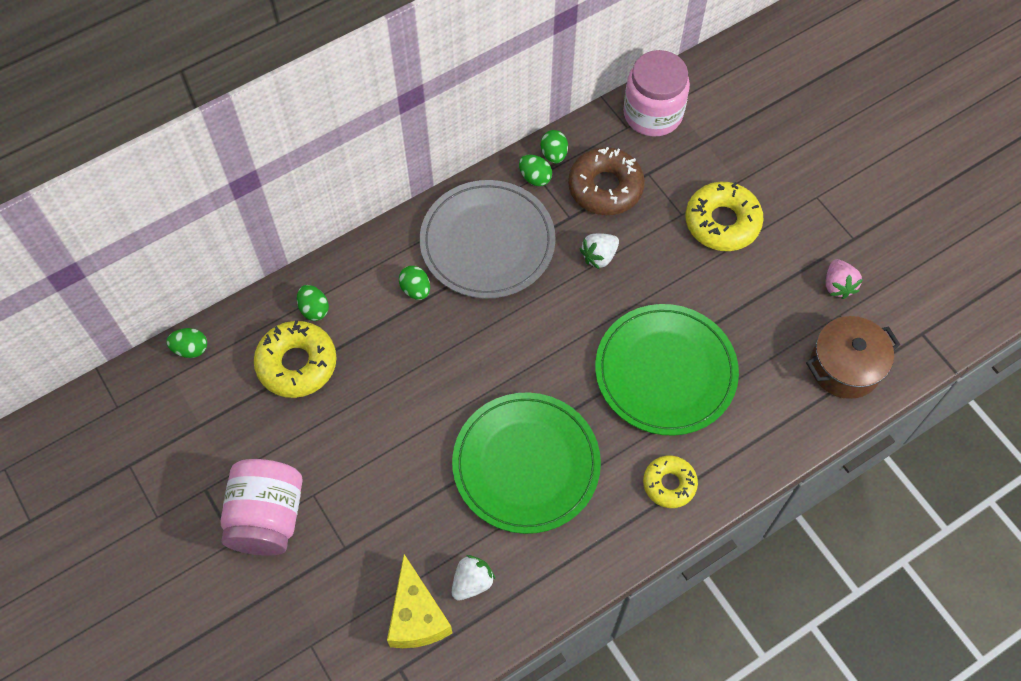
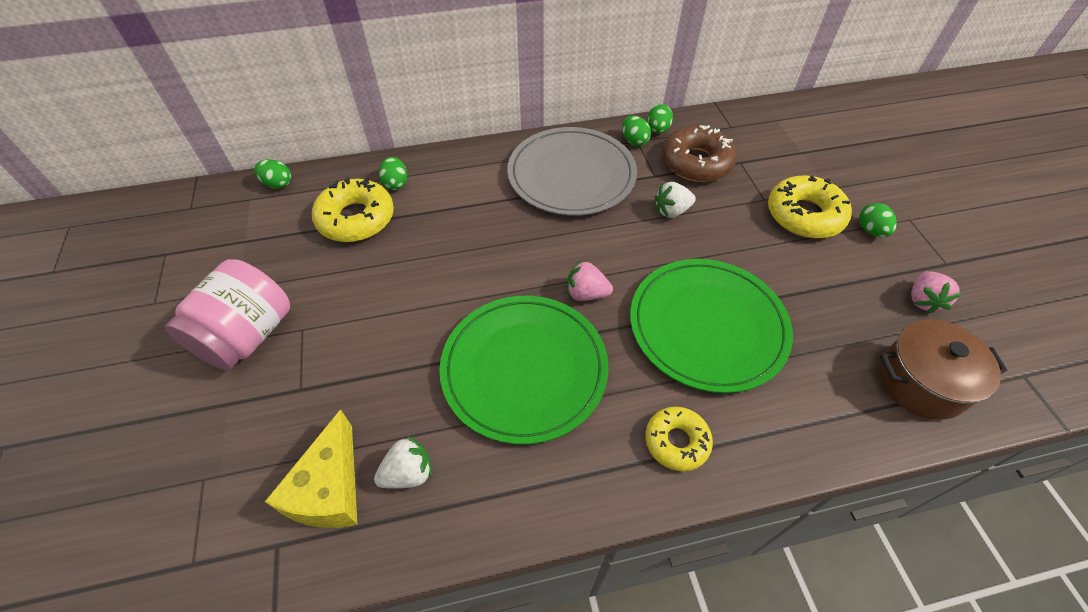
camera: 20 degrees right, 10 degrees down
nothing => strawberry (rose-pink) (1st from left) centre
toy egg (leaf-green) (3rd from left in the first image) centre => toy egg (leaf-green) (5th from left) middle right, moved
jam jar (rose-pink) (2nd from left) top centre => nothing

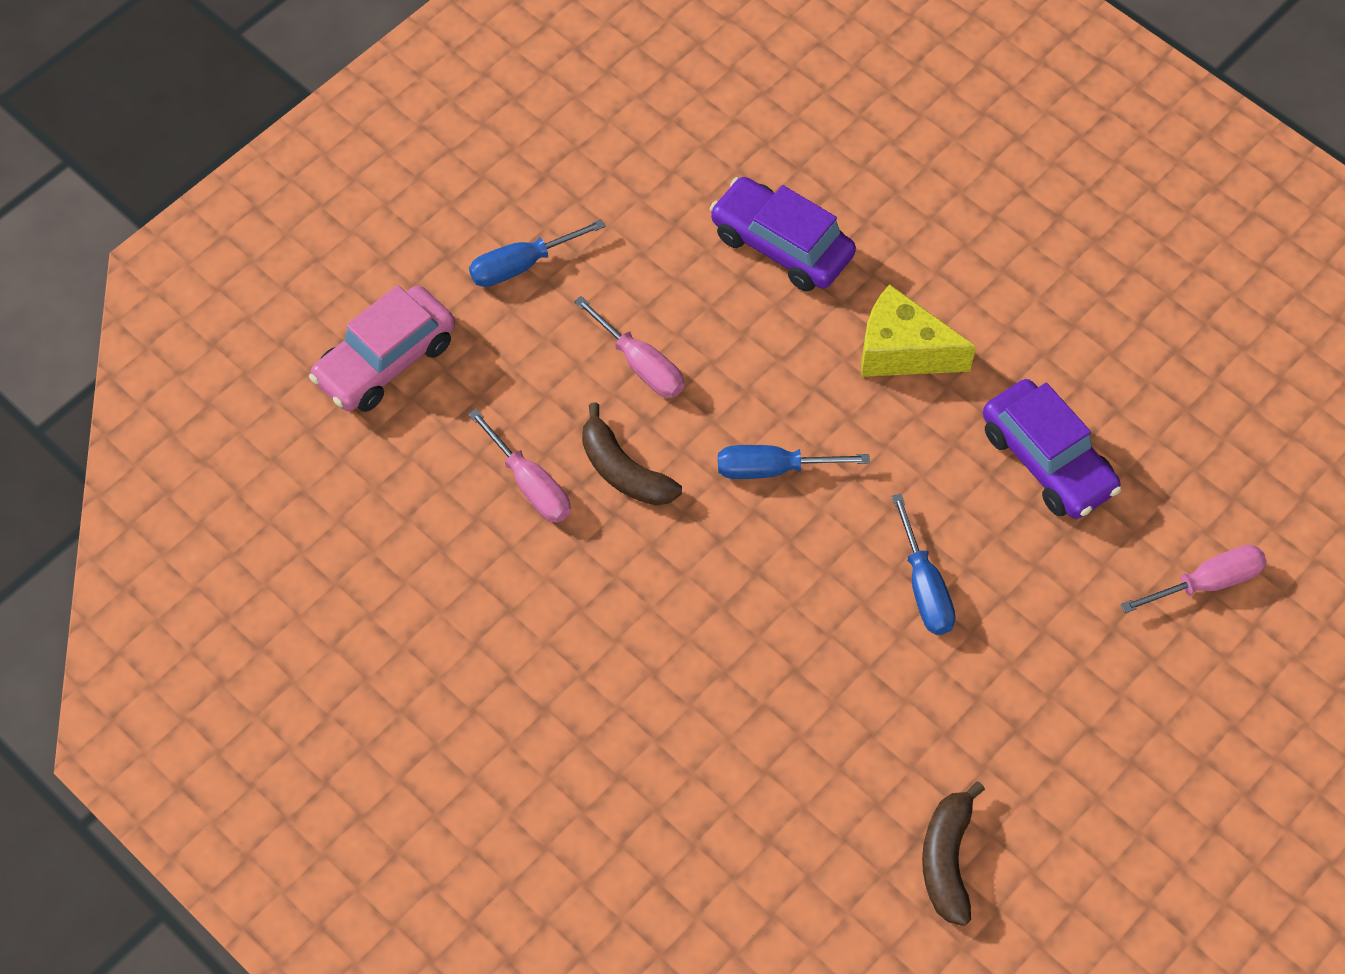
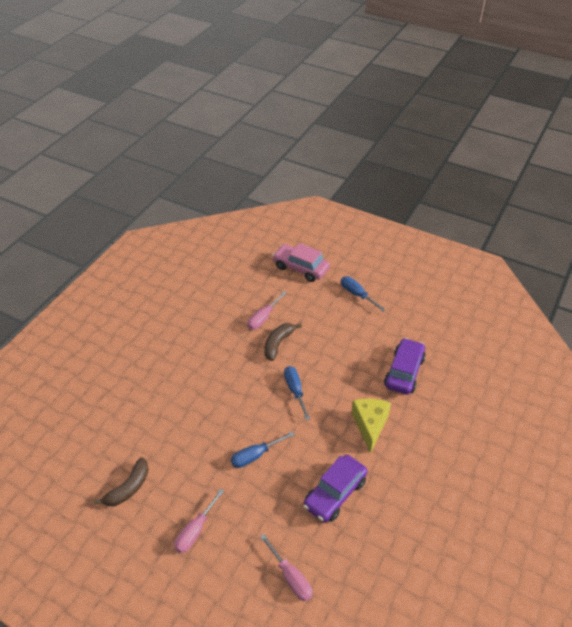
camera: 75 degrees right, 15 degrees down
banana (brown) (2nd from left in the first image) bottom right => banana (brown) (1st from left) bottom left, 135 degrees clockwise
hand screwdriver (rose-pink) (2nd from left in the first image) centre => hand screwdriver (rose-pink) (1st from left) bottom centre, moved

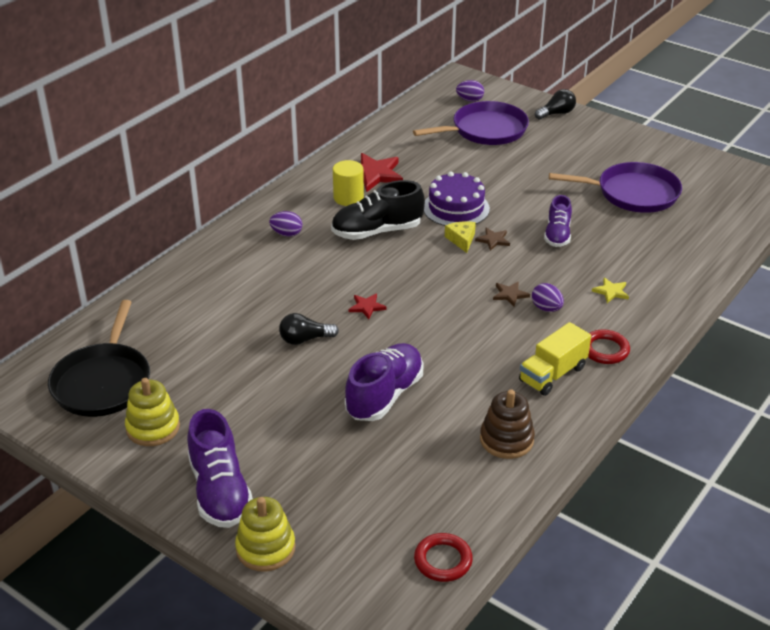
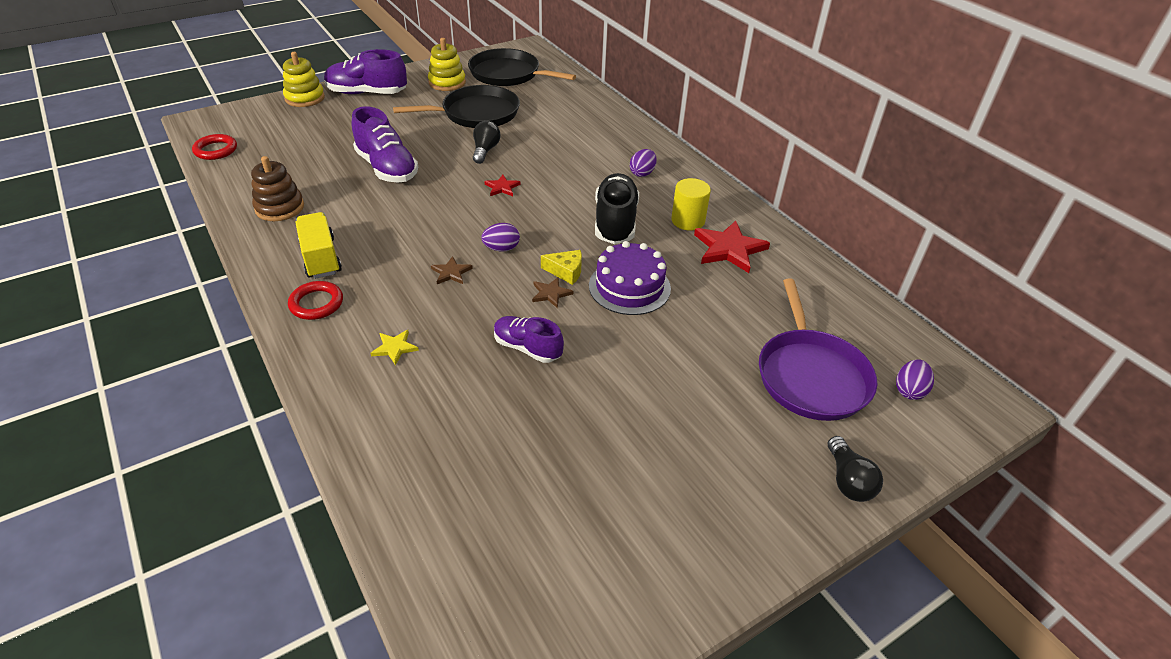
camera: 110 degrees right, 5 degrees up
nothing => skillet (ebony) (1st from left) top centre
toy egg (purple) (3rd from left in the first image) middle right => toy egg (purple) (1st from left) centre, moved
skillet (purple) (2nd from left) top right => nothing

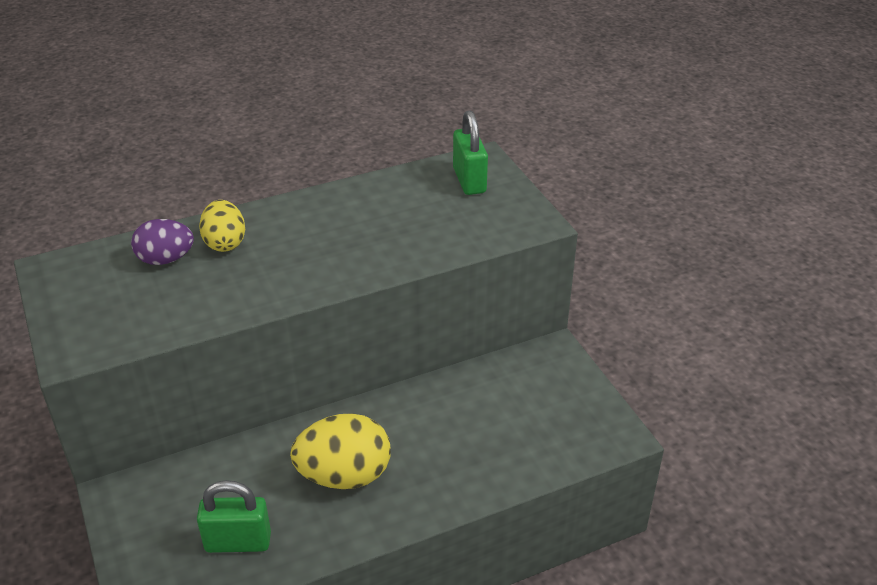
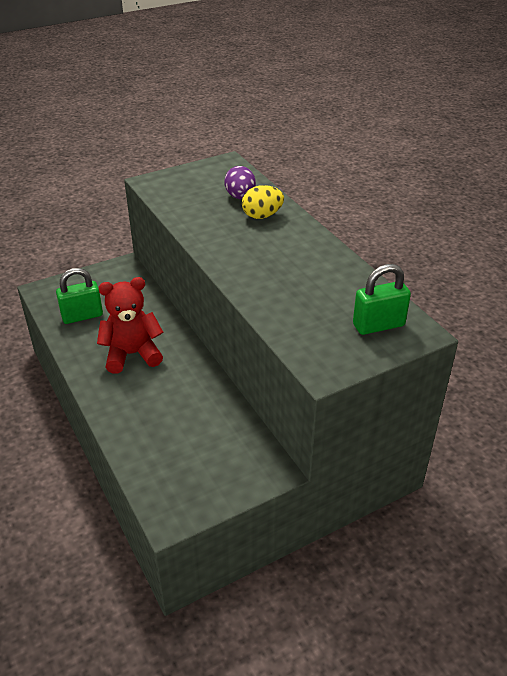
camera: 85 degrees right, 0 degrees up
lock (leaf-green) (1st from left) bottom left => lock (leaf-green) (1st from left) middle left, 75 degrees clockwise
toy egg (bright yellow) (2nd from left) bottom centre => teddy bear (crimson) middle left

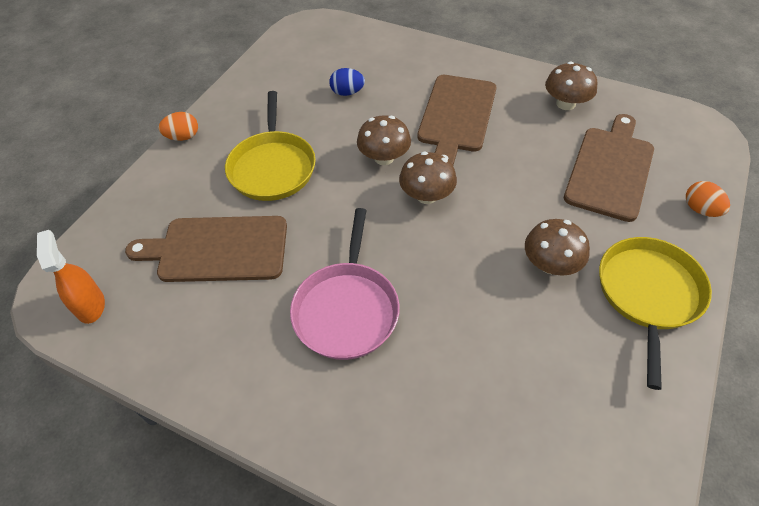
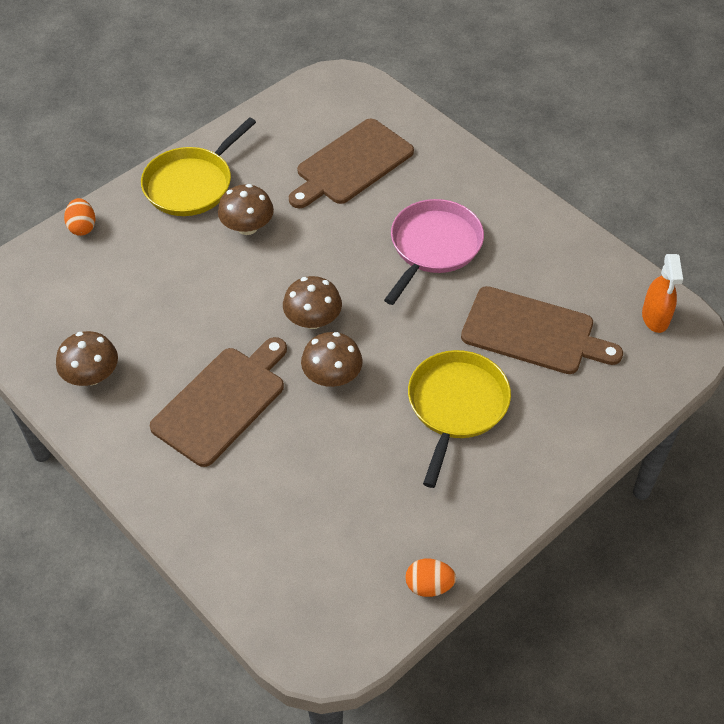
camera: 160 degrees left, 0 degrees up
bread board (brown) (3rd from left in the first image) top right => bread board (brown) (2nd from left) top centre, moved
toy egg (orange) (1st from left in the first image) top left => toy egg (orange) (2nd from left) bottom centre, moved
toy egg (blue) top centre => nothing

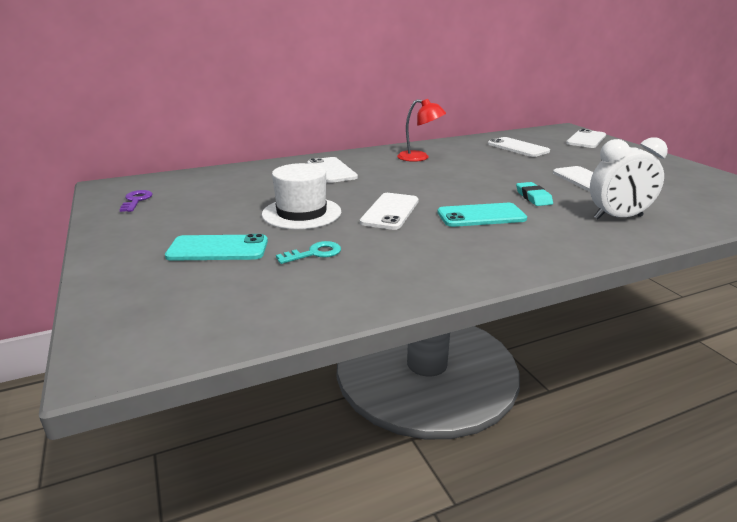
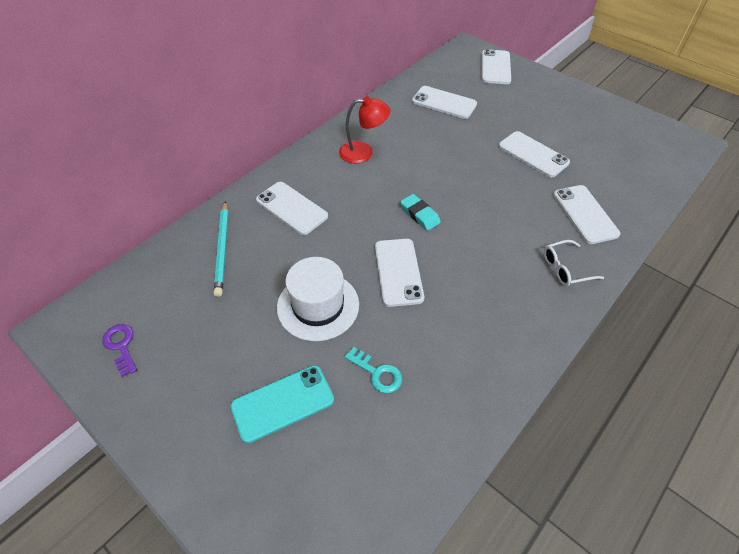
camera: 25 degrees left, 25 degrees up
nothing => wooden pencil (turquoise) middle left
latchkey (turquoise) centre => latchkey (turquoise) bottom centre, 90 degrees clockwise
eraser (turquoise) middle right => eraser (turquoise) centre, moved
nothing => eyeglasses (white) middle right
clock (white) middle right => smartphone (white) (6th from left) middle right
smartphone (turquoise) (2nd from left) centre => nothing

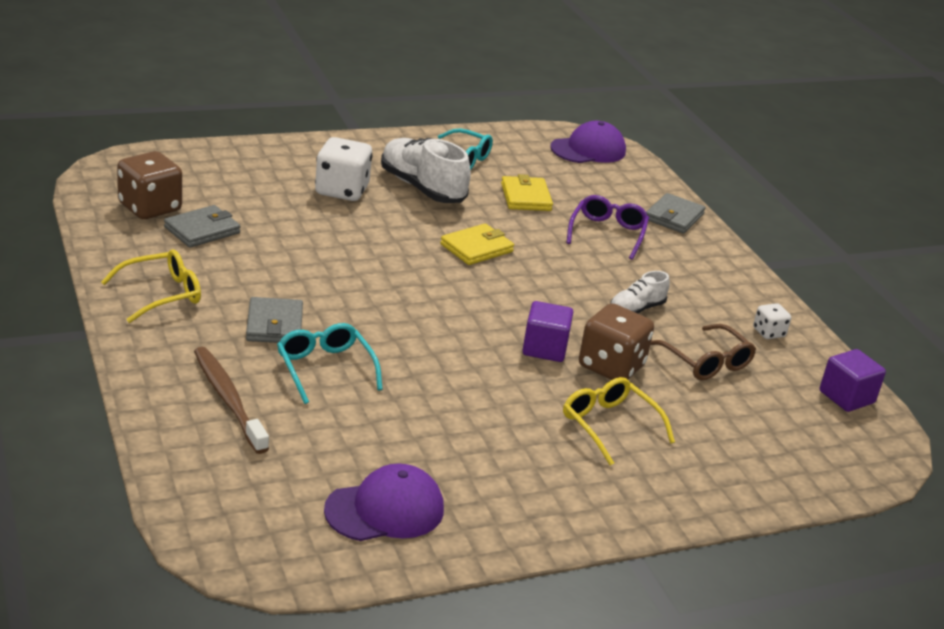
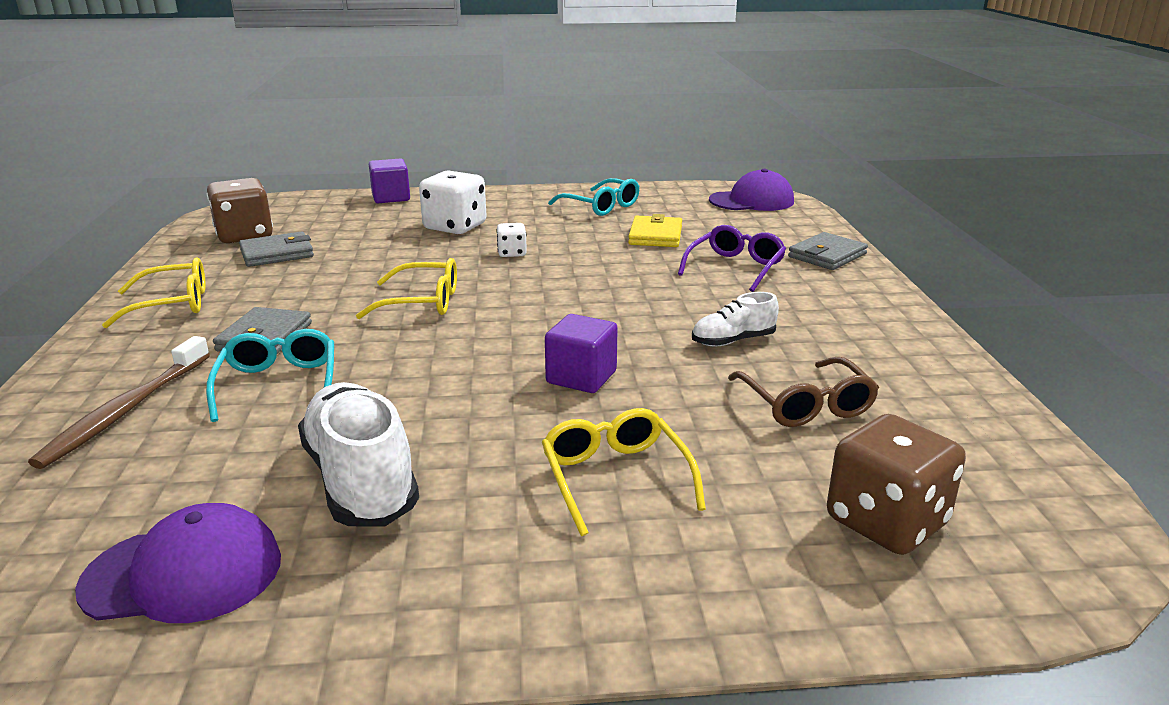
camera: 20 degrees right, 5 degrees down
dental brush (brown) middle left, 150 degrees counterclockwise
sneaker (white) (1st from left) top centre => sneaker (white) (1st from left) middle left, moved
nothing => eyeglasses (bright yellow) (2nd from left) centre
block (purple) (2nd from left in the first image) middle right => block (purple) (1st from left) top left, moved
game die (white) (2nd from left) middle right => game die (white) (2nd from left) centre, moved
game die (brown) (2nd from left) centre => game die (brown) (2nd from left) bottom right, moved
card wallet (bright yellow) (1st from left) centre => nothing

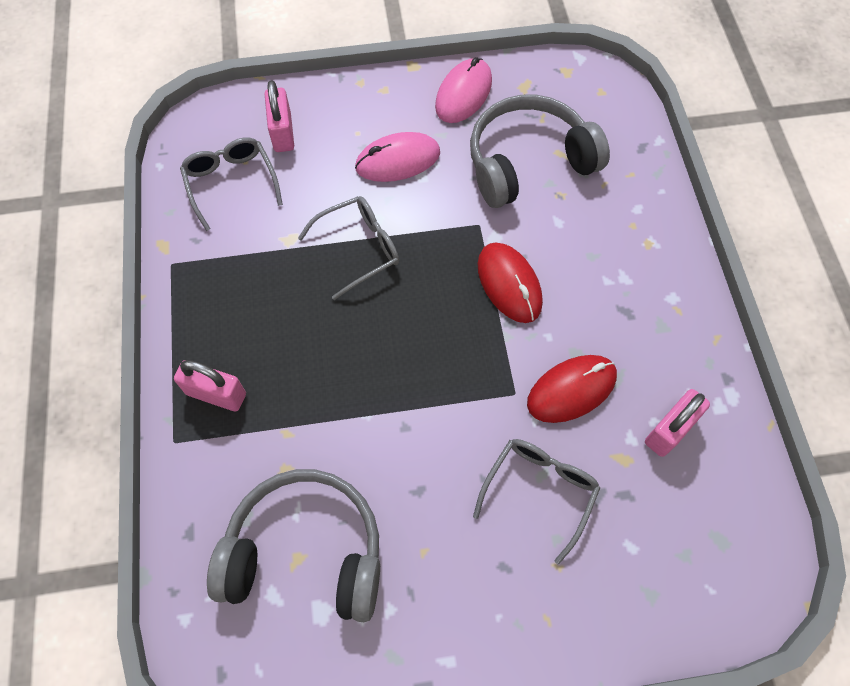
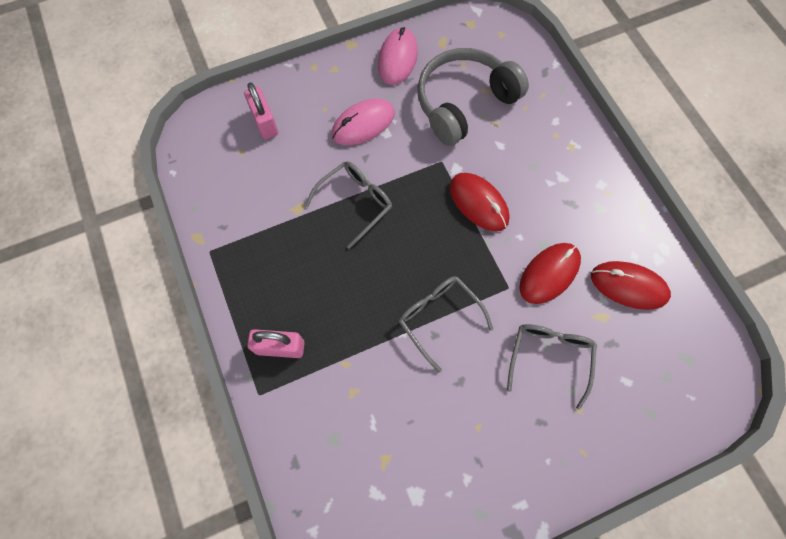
camera: 15 degrees left, 5 degrees up
eyeglasses (ash-grey) (1st from left in the first image) top left => eyeglasses (ash-grey) (2nd from left) centre, moved
lock (rose-pink) (3rd from left) middle right => PC mouse (crimson) (3rd from left) middle right
headset (ash-grey) (1st from left) bottom centre => nothing

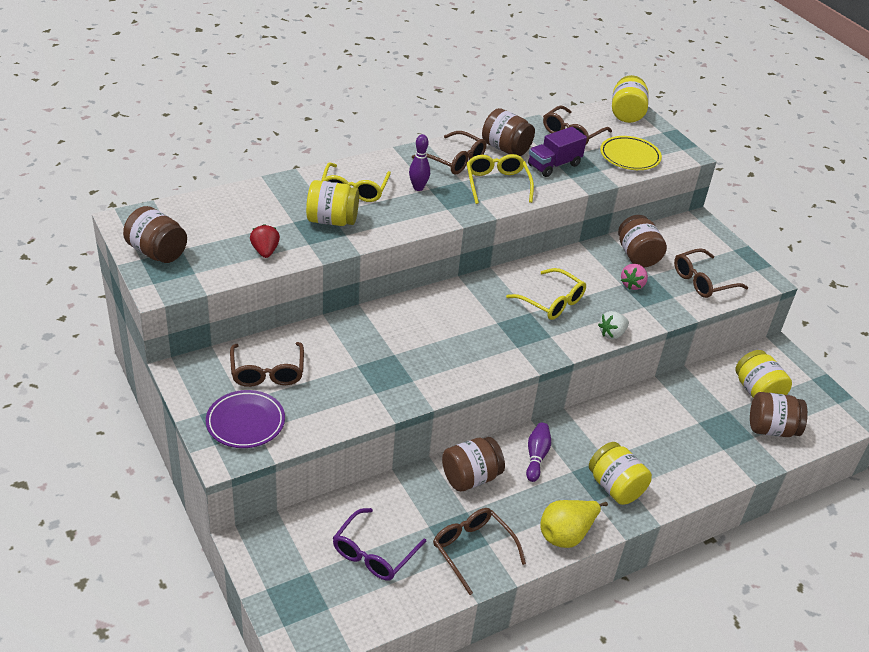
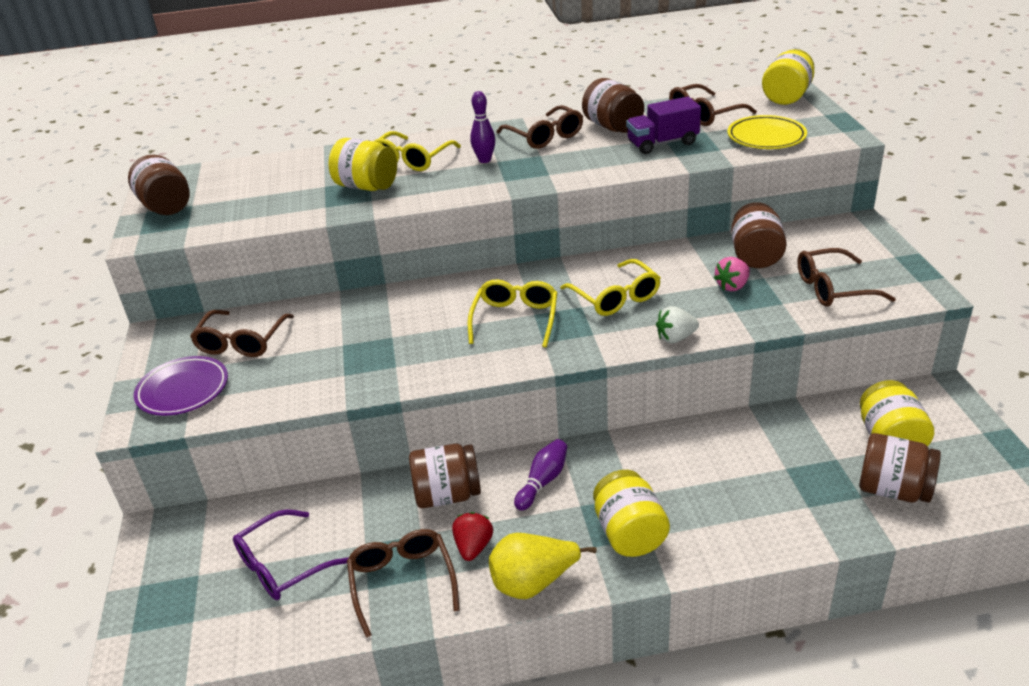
camera: 25 degrees right, 5 degrees down
strawberry (crimson) middle left => strawberry (crimson) bottom centre, moved
eyeglasses (bright yellow) (2nd from left) top centre => eyeglasses (bright yellow) (2nd from left) centre, moved

